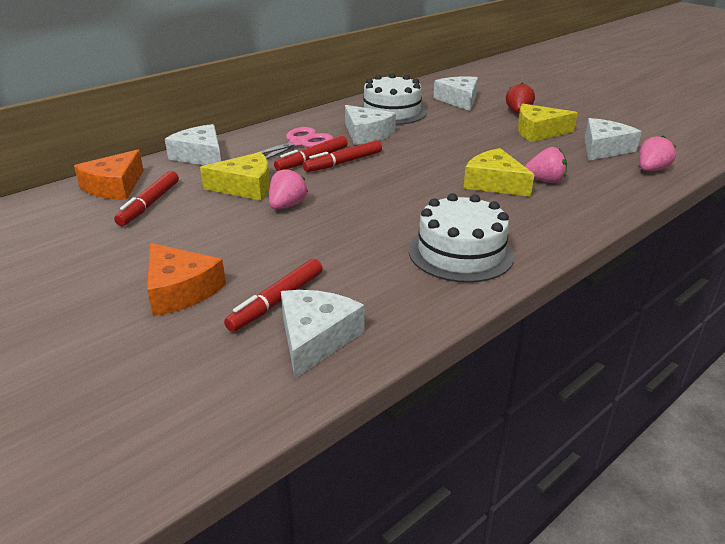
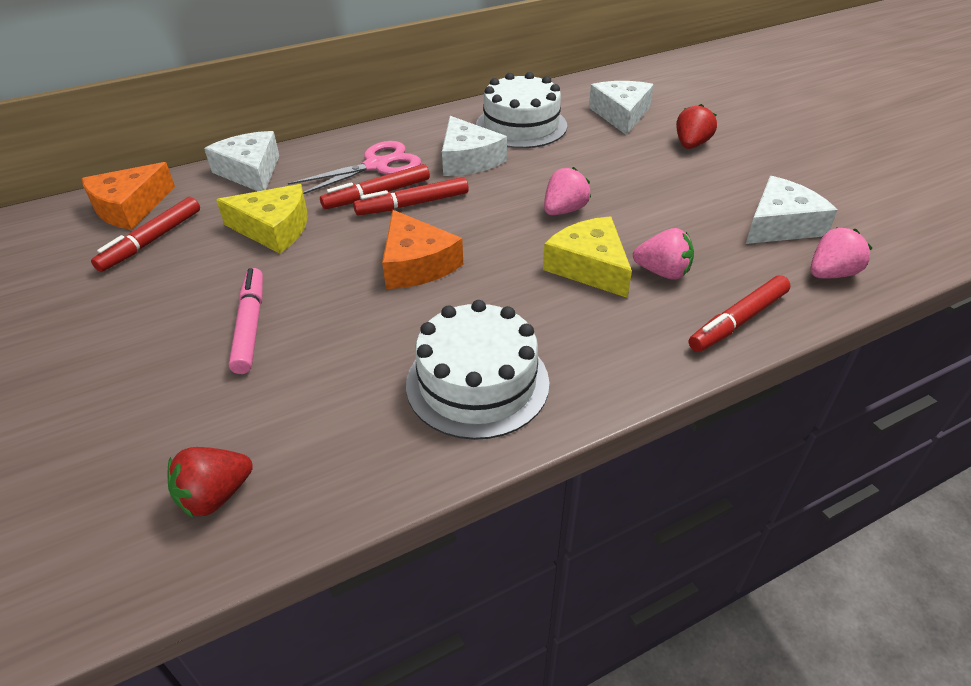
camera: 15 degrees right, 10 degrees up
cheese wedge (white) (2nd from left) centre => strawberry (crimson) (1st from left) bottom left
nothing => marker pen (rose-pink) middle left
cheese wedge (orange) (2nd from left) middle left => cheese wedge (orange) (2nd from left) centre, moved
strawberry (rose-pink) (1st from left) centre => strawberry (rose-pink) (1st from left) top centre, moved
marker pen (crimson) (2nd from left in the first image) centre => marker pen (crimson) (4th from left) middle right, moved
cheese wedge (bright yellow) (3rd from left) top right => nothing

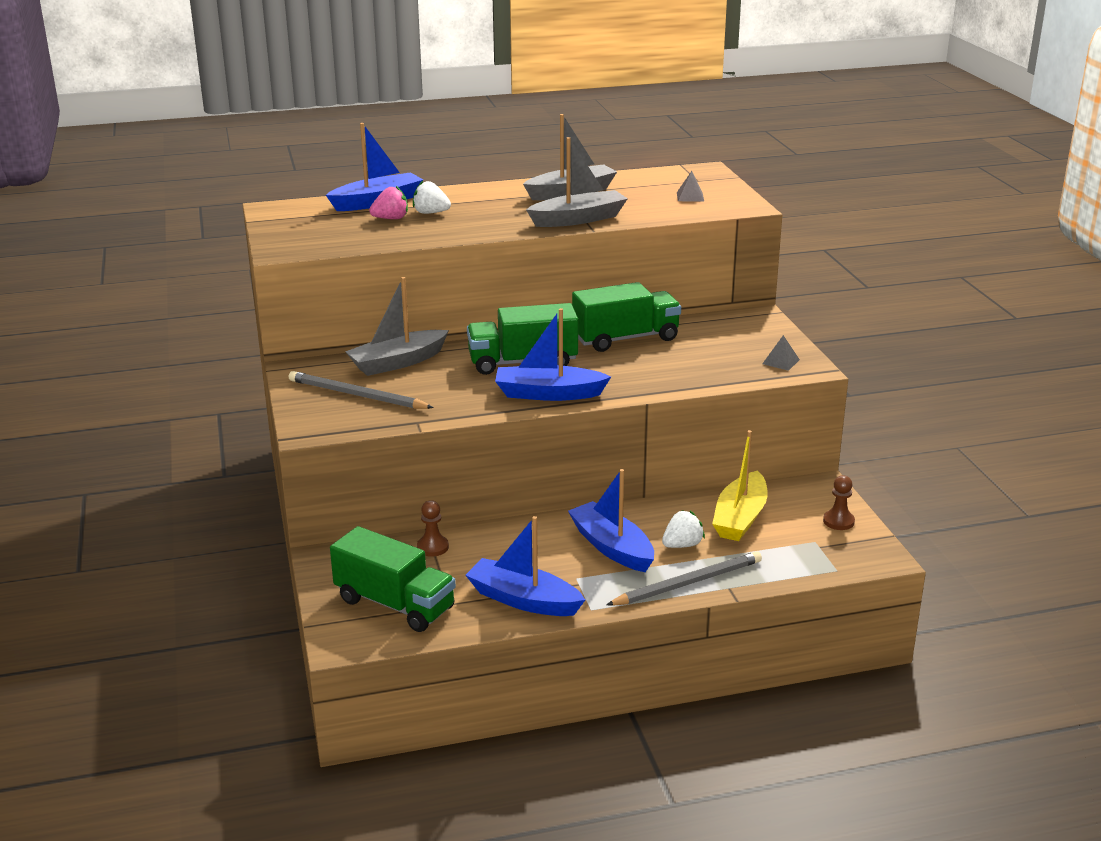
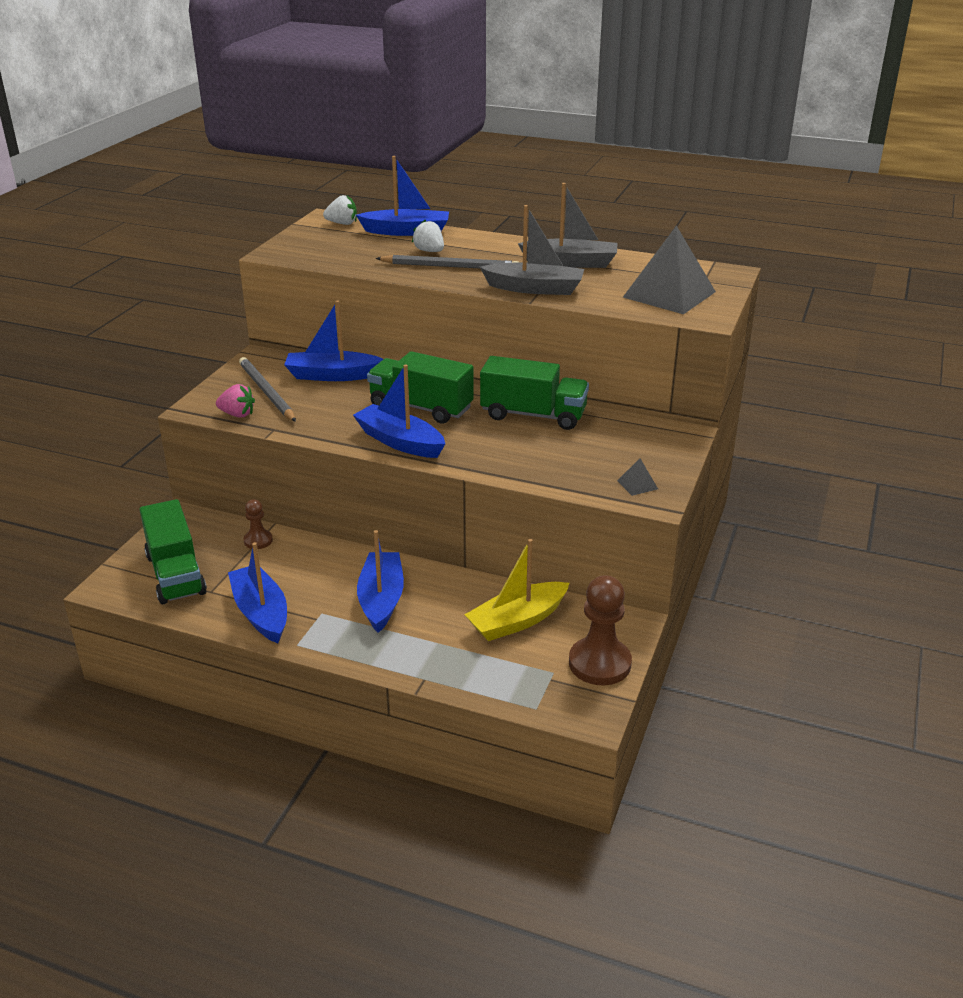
camera: 35 degrees right, 5 degrees up
strawberry (rose-pink) top centre => strawberry (rose-pink) middle left, moved
toy boat (ash-grey) (1st from left) centre => toy boat (blue) (2nd from left) centre
strawberry (white) (2nd from left in the first image) centre => strawberry (white) (1st from left) top centre, moved
wooden pencil (ash-grey) (2nd from left) bottom centre => wooden pencil (ash-grey) (2nd from left) top centre, moved
pawn (brown) (2nd from left) middle right => pawn (brown) (2nd from left) centre, x1.90
solid pyramid (ash-grey) (1st from left in the first image) top centre => solid pyramid (ash-grey) (2nd from left) top right, x2.50

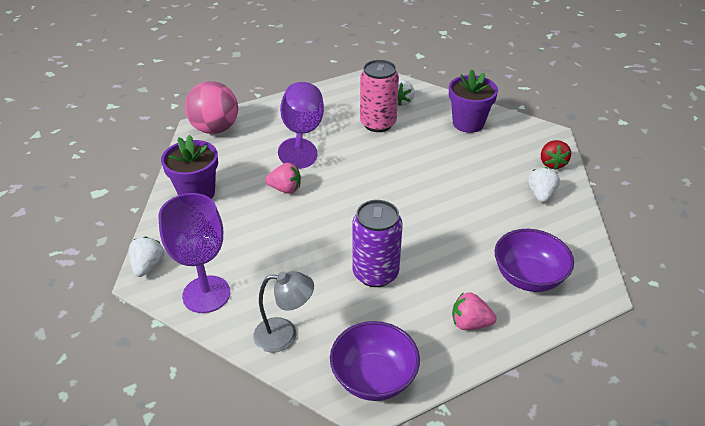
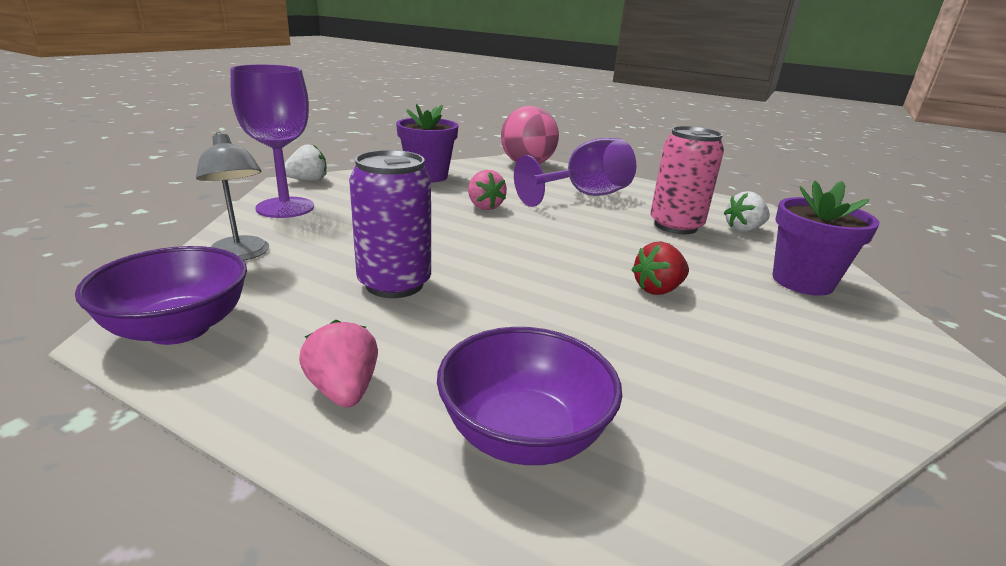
camera: 55 degrees right, 15 degrees down
strawberry (crimson) middle right => strawberry (crimson) centre, moved
strawberry (white) (3rd from left) middle right => nothing

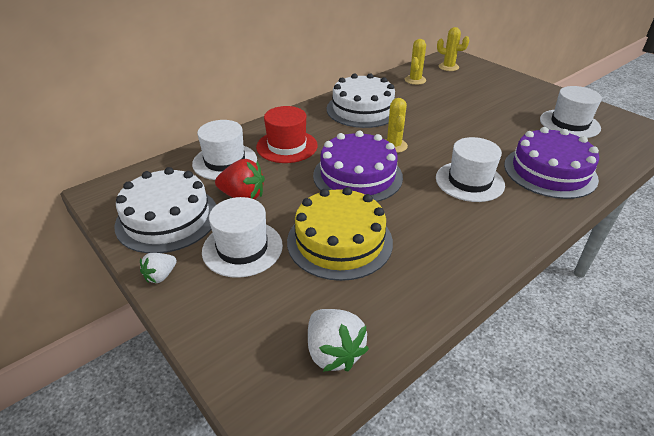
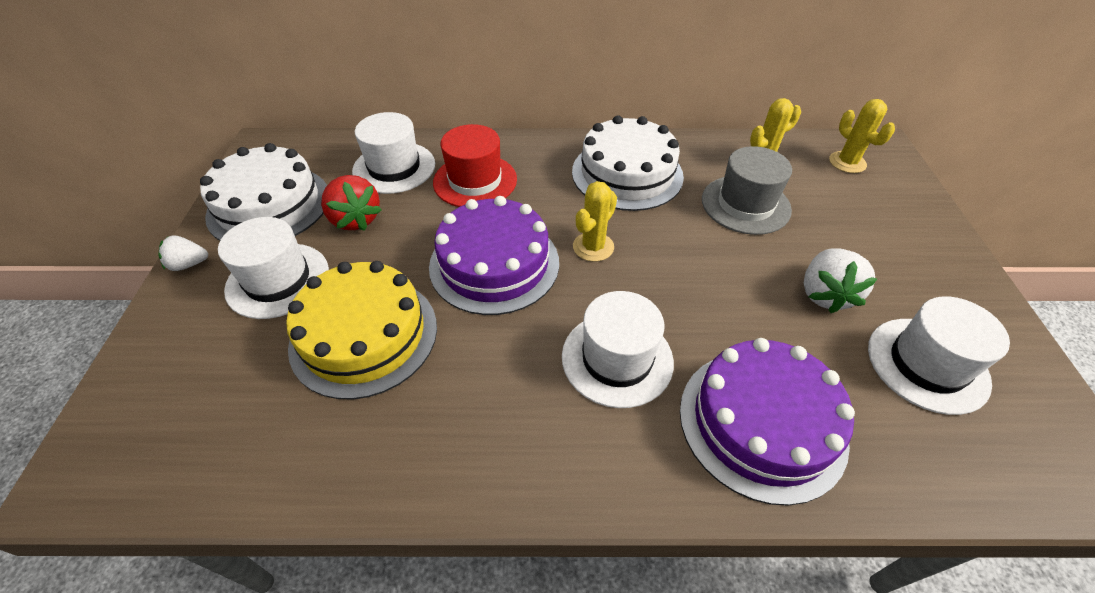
camera: 40 degrees right, 10 degrees up
nothing => hat (ash-grey) top right
strawberry (white) (2nd from left) bottom centre => strawberry (white) (2nd from left) middle right, moved

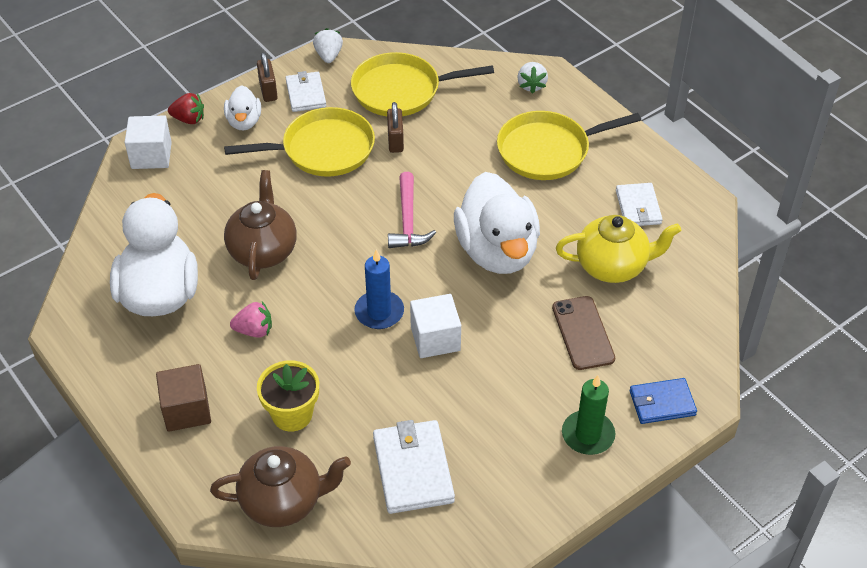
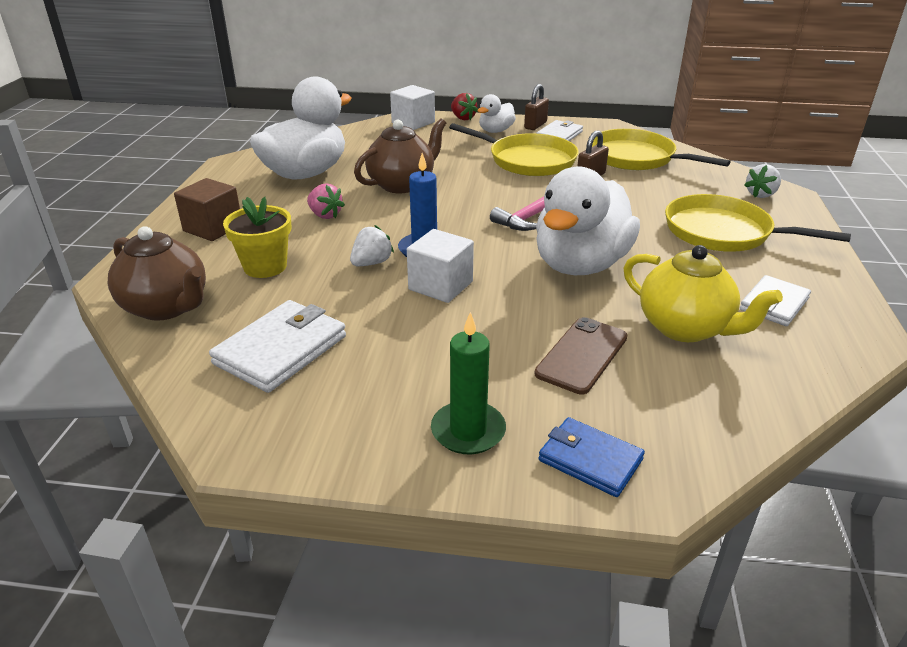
camera: 45 degrees right, 15 degrees down
strawberry (white) (1st from left) top centre => strawberry (white) (1st from left) centre, moved

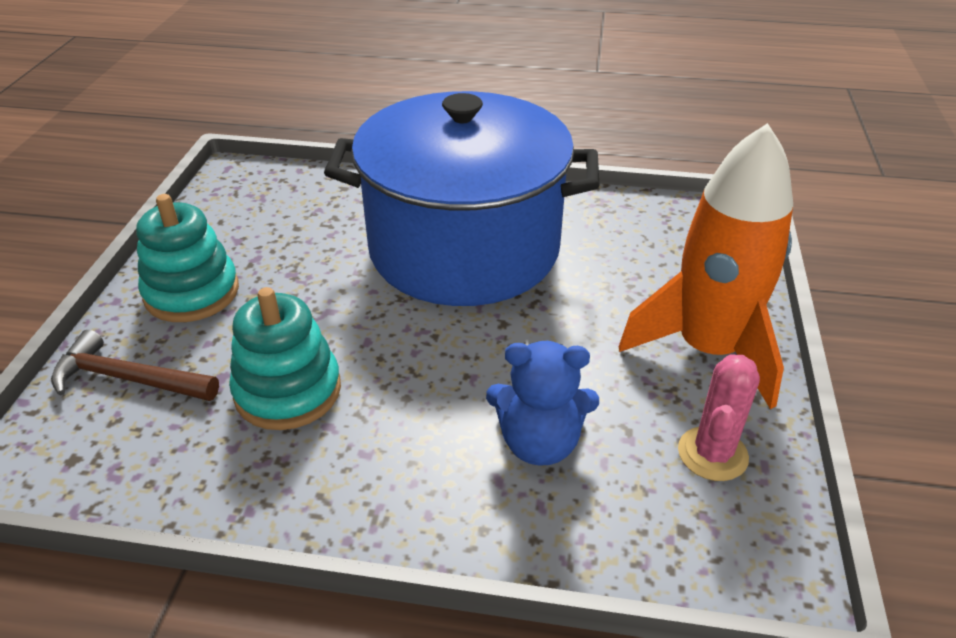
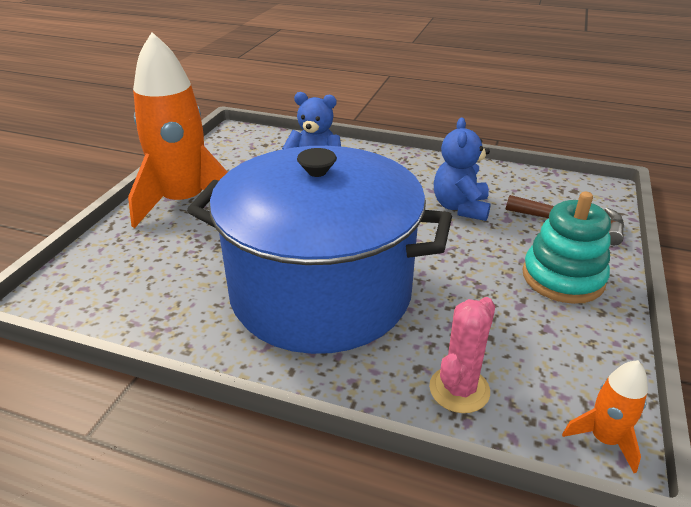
camera: 170 degrees left, 5 degrees down
saguaro cactus (rose-pink) middle right => saguaro cactus (rose-pink) bottom right, moved
ring stacker (turquoise) (2nd from left) middle left => teddy bear (blue) (2nd from left) middle right
nothing => spaceship (orange) (2nd from left) bottom right

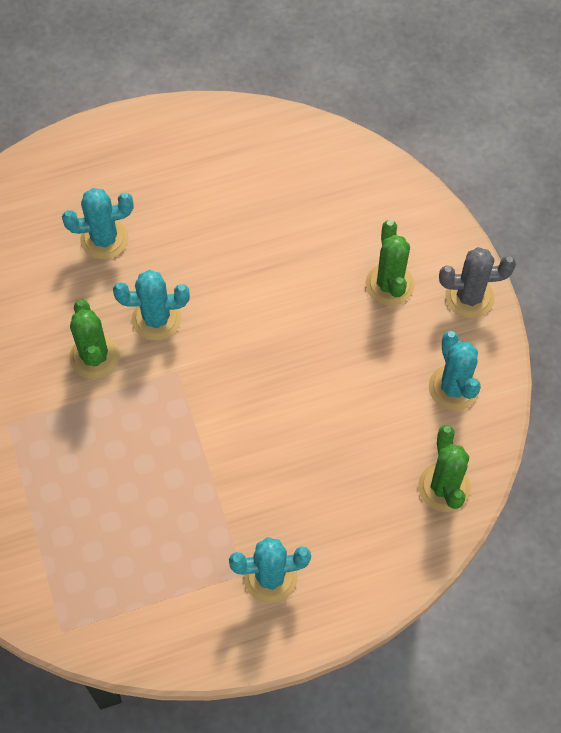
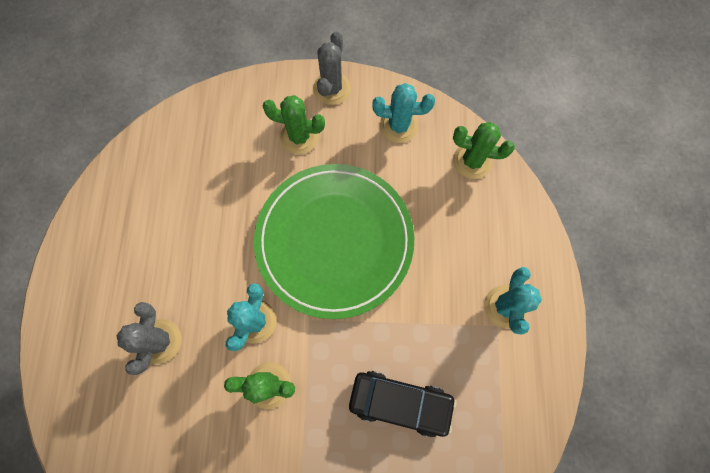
camera: 70 degrees left, 10 degrees up
saguaro cactus (turquoise) (1st from left) top left => saguaro cactus (ash-grey) (1st from left) bottom left
nothing => flat dish (leaf-green) centre
nothing => automobile (ebony) bottom centre

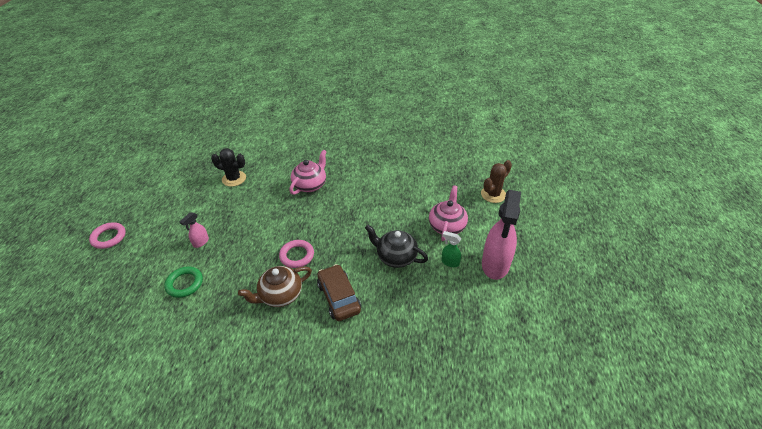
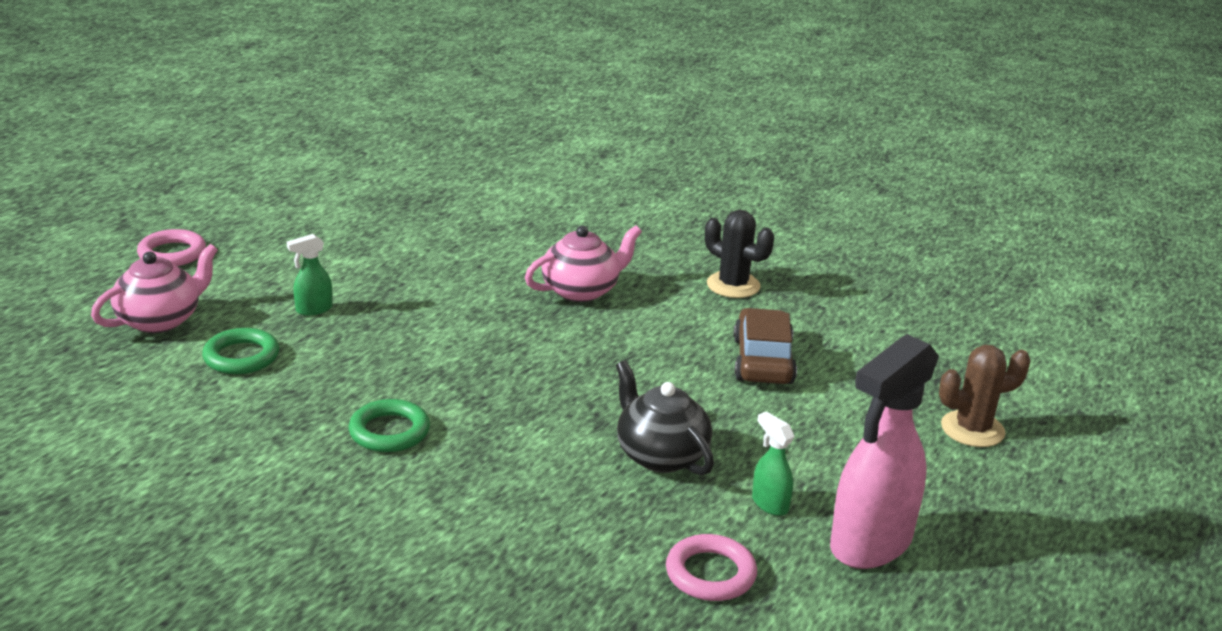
camera: 25 degrees right, 15 degrees down
teapot (rose-pink) (2nd from left in the first image) centre => teapot (rose-pink) (1st from left) middle left, moved
sprayer (rose-pink) (1st from left) middle left => sprayer (leaf-green) (1st from left) middle left
teapot (brown) bottom centre => hoop (leaf-green) (2nd from left) bottom left
hoop (rose-pink) (2nd from left) centre => hoop (rose-pink) (2nd from left) bottom centre, moved
saguaro cactus (ebony) middle left => saguaro cactus (ebony) centre, moved
automobile (brown) bottom centre => automobile (brown) centre, moved

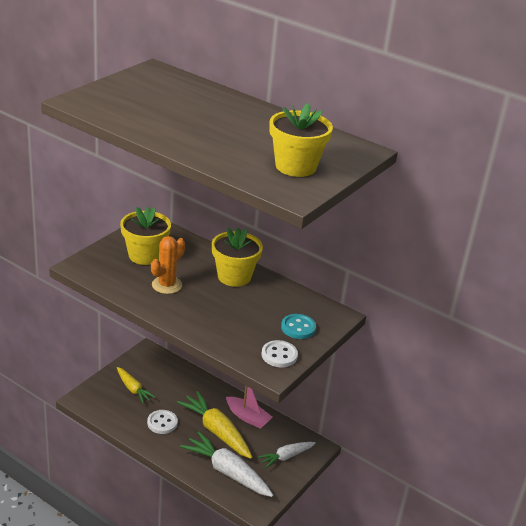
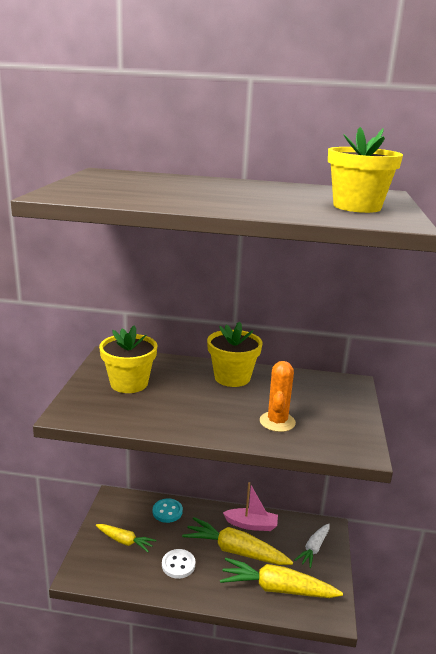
camera: 25 degrees left, 10 degrees down
shirt button (turquoise) centre => shirt button (turquoise) bottom centre, moved
toy carrot (white) (1st from left) bottom centre => toy carrot (bright yellow) (3rd from left) bottom centre
saguaro cactus (orange) middle left => saguaro cactus (orange) centre, moved
shirt button (white) (2nd from left) bottom centre => nothing

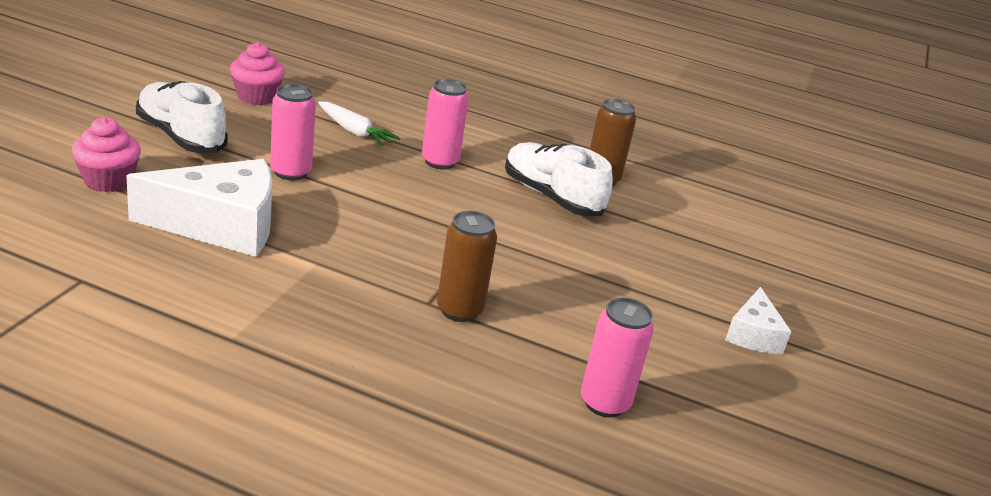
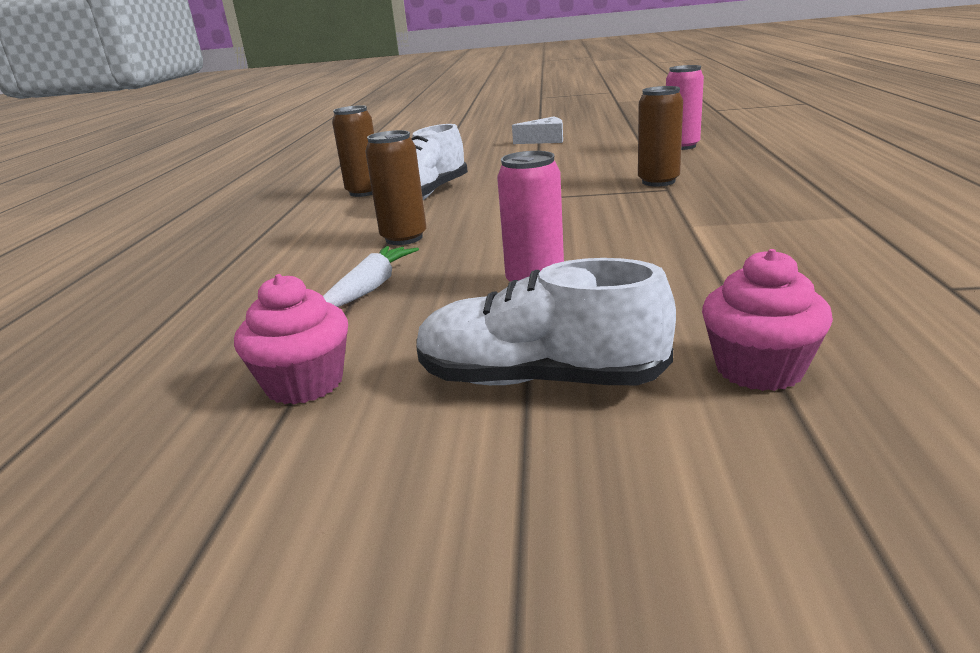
camera: 100 degrees left, 5 degrees down
tin (rose-pink) (2nd from left) top centre => tin (brown) (2nd from left) top centre
sneaker (white) (1st from left in the first image) top left => sneaker (white) (2nd from left) centre, 75 degrees clockwise
cheese wedge (white) (1st from left) middle left => nothing

